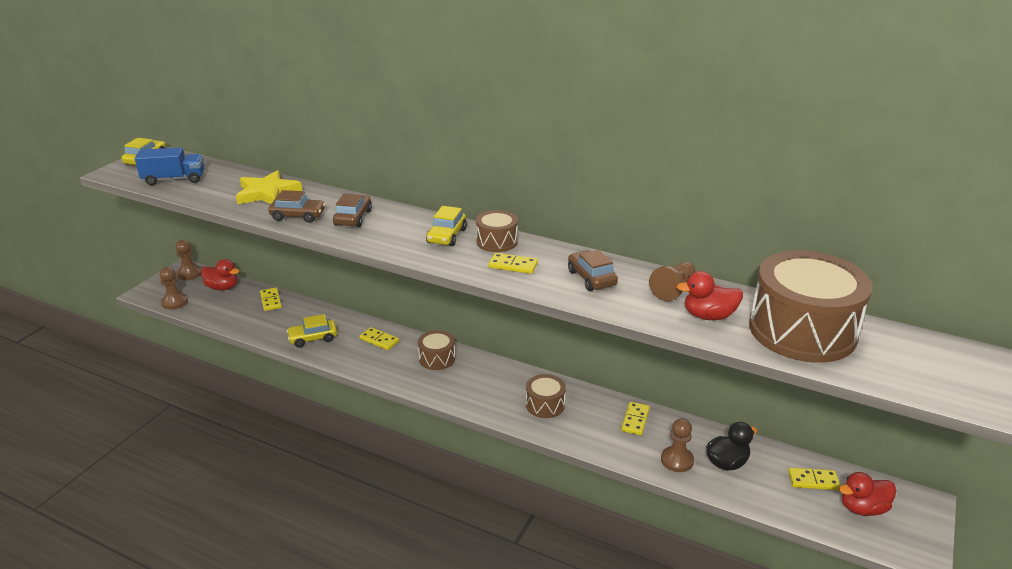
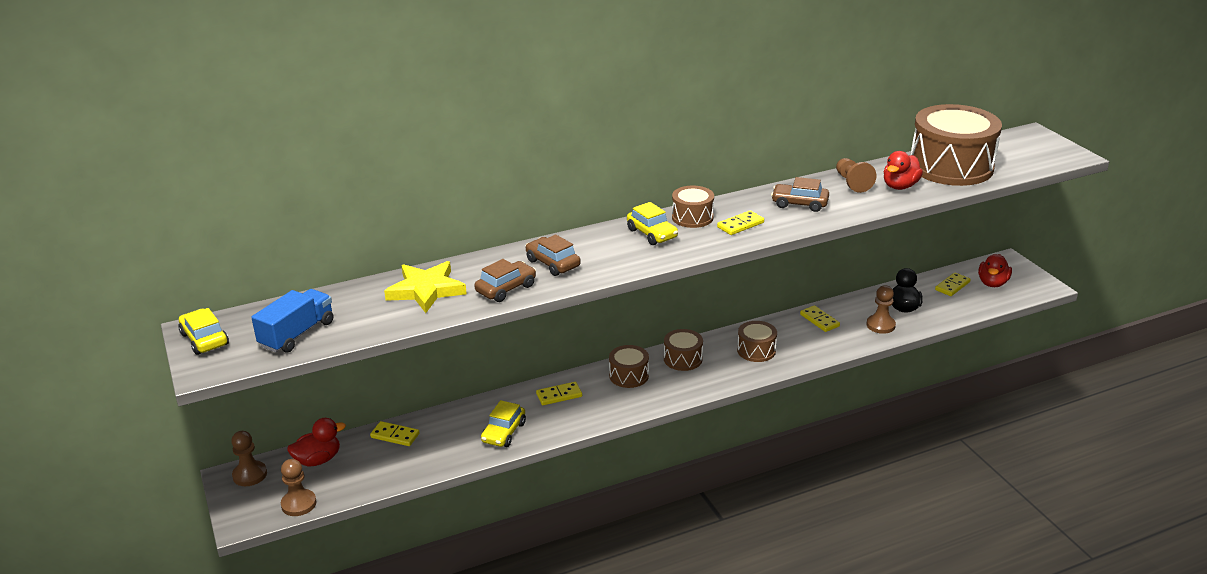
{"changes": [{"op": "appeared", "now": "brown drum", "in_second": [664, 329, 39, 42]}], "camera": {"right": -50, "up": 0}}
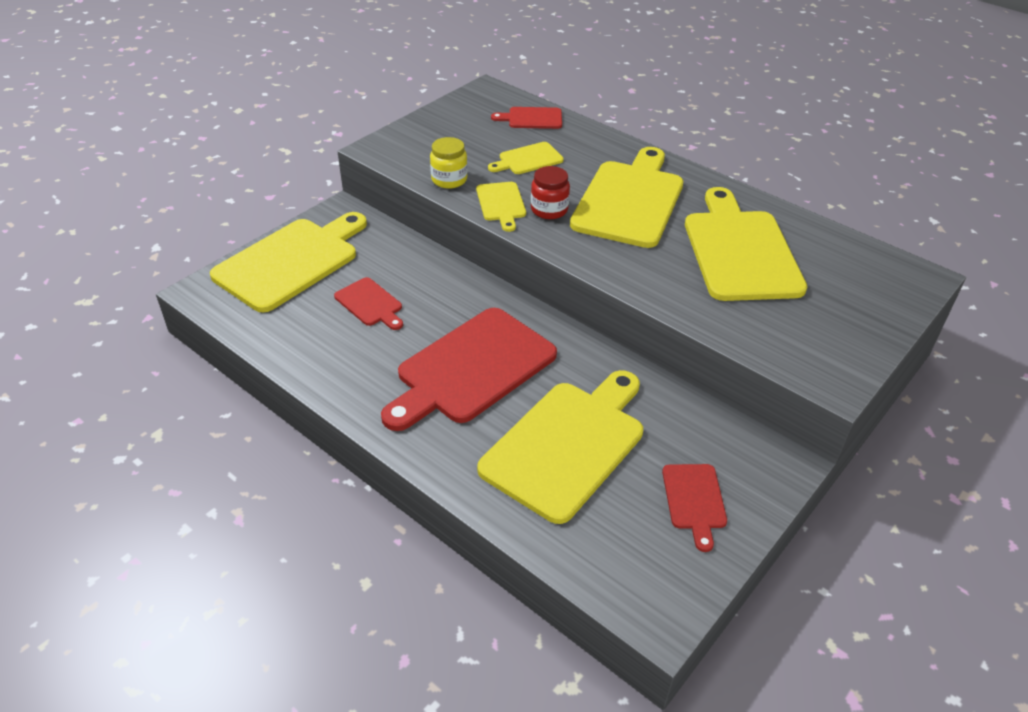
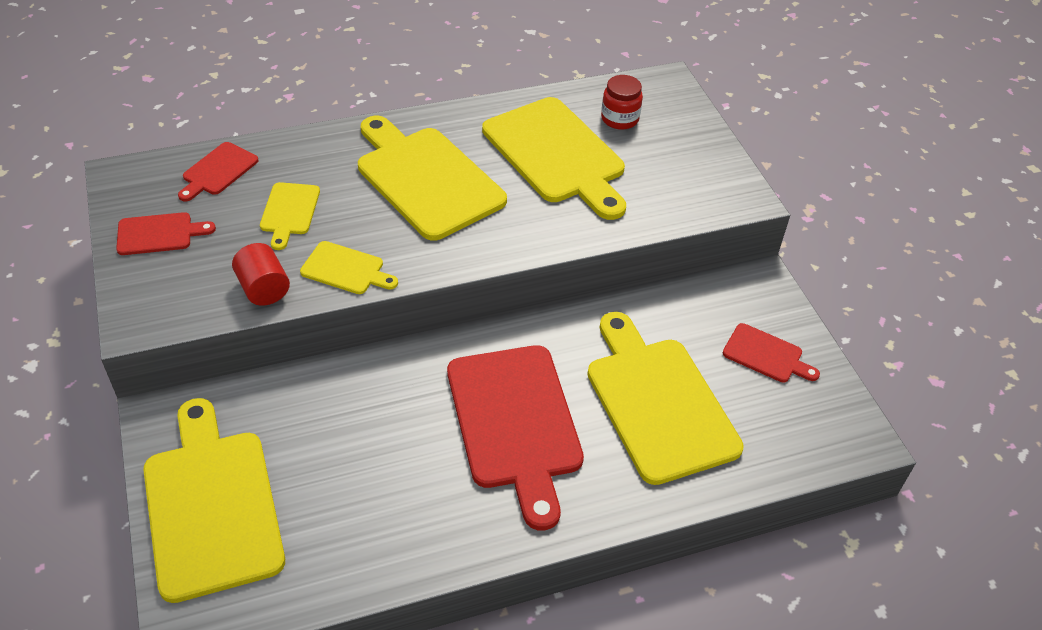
{"changes": [{"op": "relocated", "was": "crimson chopping board", "in_first": [334, 277, 69, 53], "in_second": [116, 212, 100, 43]}, {"op": "relocated", "was": "crimson jam jar", "in_first": [531, 166, 39, 53], "in_second": [601, 75, 42, 55]}, {"op": "exchanged", "was": "bright yellow jam jar", "now": "crimson solid cylinder", "in_first": [430, 137, 38, 52], "in_second": [232, 243, 58, 63]}, {"op": "spun", "was": "bright yellow chopping board", "in_first": [685, 187, 122, 114], "in_second": [482, 97, 144, 123], "clockwise": -150}], "camera": {"right": -60, "up": 5}}
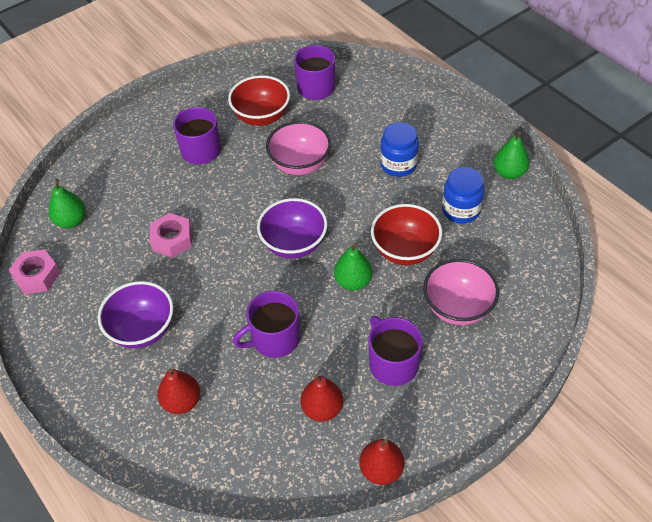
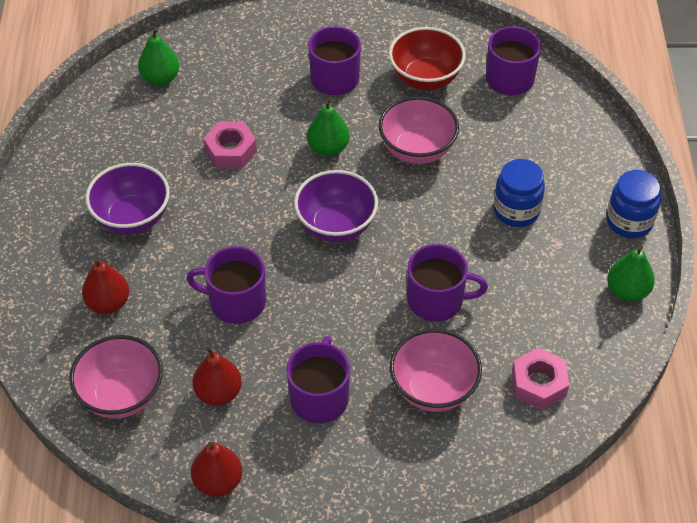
{"changes": [{"op": "appeared", "now": "rose-pink deep dish", "in_second": [69, 335, 94, 84]}, {"op": "relocated", "was": "rose-pink hex nut", "in_first": [9, 249, 51, 45], "in_second": [512, 348, 57, 62]}, {"op": "relocated", "was": "leaf-green toy pear", "in_first": [334, 243, 38, 48], "in_second": [307, 100, 42, 56]}, {"op": "relocated", "was": "royal blue jam jar", "in_first": [442, 167, 42, 57], "in_second": [607, 170, 54, 68]}, {"op": "exchanged", "was": "crimson deep dish", "now": "violet mug", "in_first": [371, 204, 71, 61], "in_second": [407, 244, 81, 78]}], "camera": {"right": 35, "up": 0}}
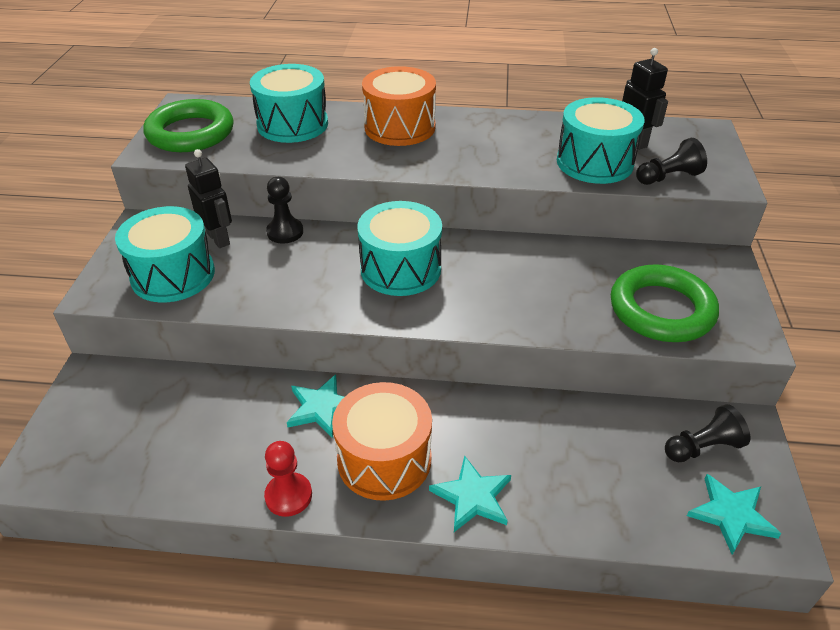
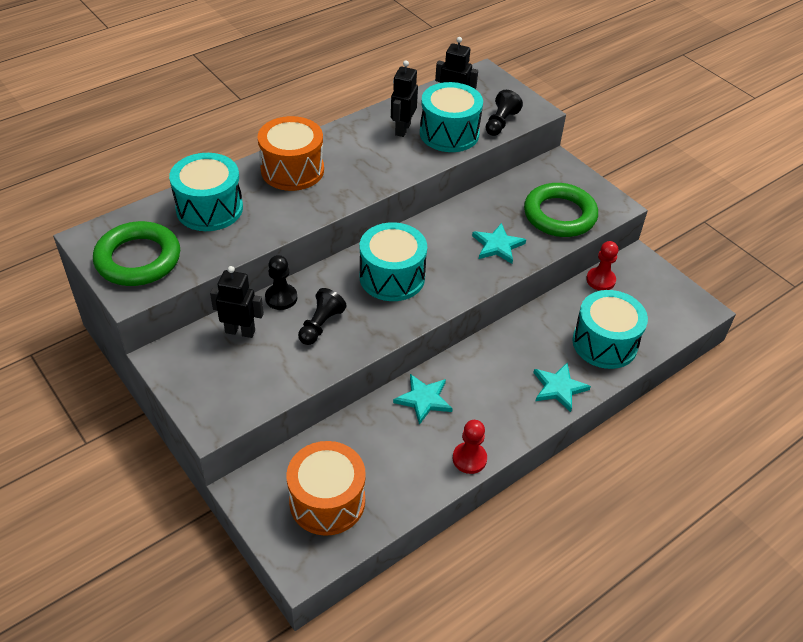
{"changes": [{"op": "appeared", "now": "ebony robot", "in_second": [391, 60, 27, 77]}, {"op": "appeared", "now": "crimson pawn", "in_second": [586, 241, 32, 50]}, {"op": "relocated", "was": "aqua drum", "in_first": [115, 206, 100, 96], "in_second": [572, 290, 76, 79]}, {"op": "relocated", "was": "orange-coloured drum", "in_first": [332, 382, 100, 119], "in_second": [287, 441, 79, 95]}, {"op": "relocated", "was": "ebony pawn", "in_first": [665, 404, 86, 58], "in_second": [298, 288, 49, 57]}, {"op": "relocated", "was": "aqua star", "in_first": [687, 474, 94, 81], "in_second": [472, 223, 54, 41]}], "camera": {"right": -45, "up": 5}}
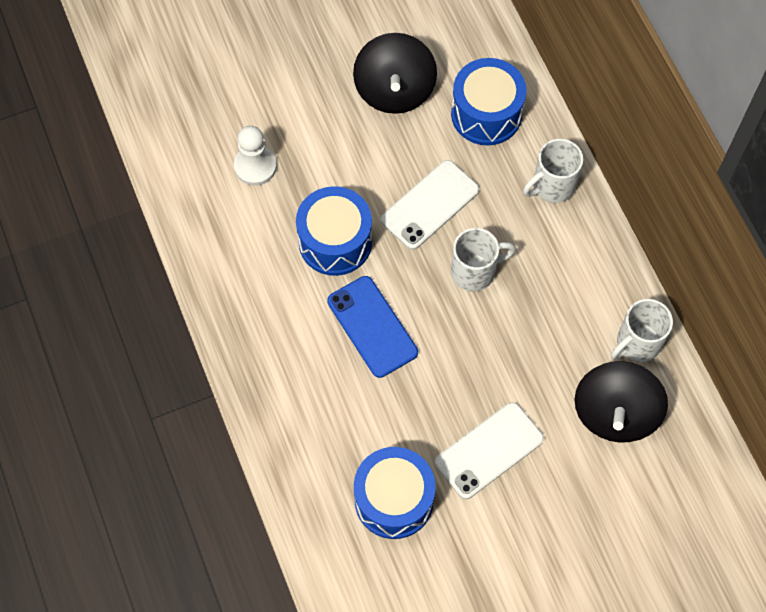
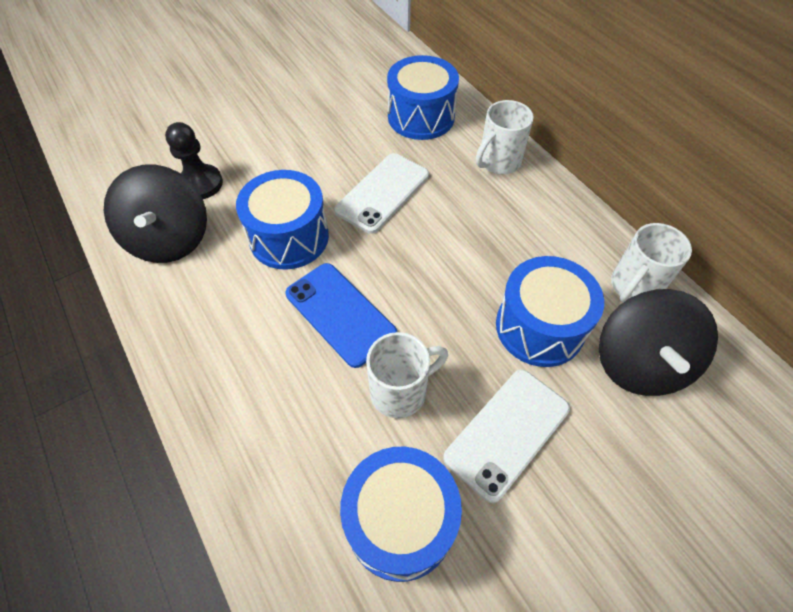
{"changes": [{"op": "appeared", "now": "royal blue drum", "in_second": [496, 256, 108, 111]}, {"op": "relocated", "was": "ebony toy top", "in_first": [353, 33, 84, 81], "in_second": [104, 165, 103, 98]}, {"op": "relocated", "was": "snow-white mug", "in_first": [451, 228, 65, 64], "in_second": [366, 332, 82, 86]}, {"op": "colour", "was": "snow-white pawn", "now": "ebony pawn", "in_first": [234, 126, 43, 60], "in_second": [165, 122, 58, 77]}], "camera": {"right": -10, "up": -10}}
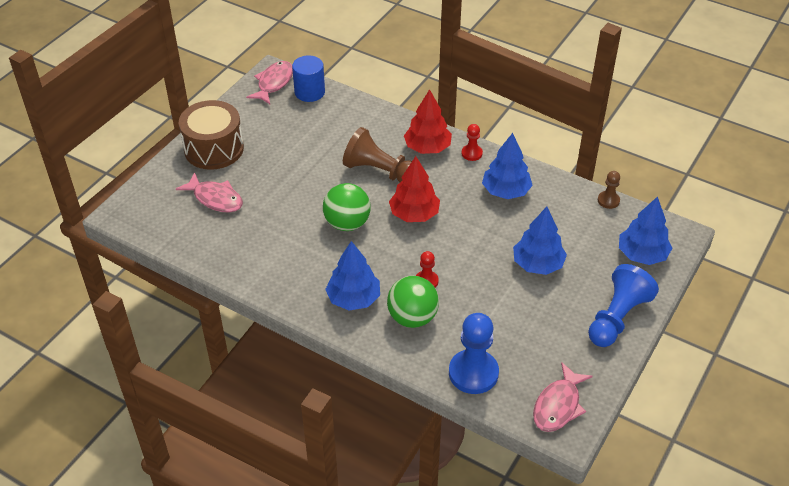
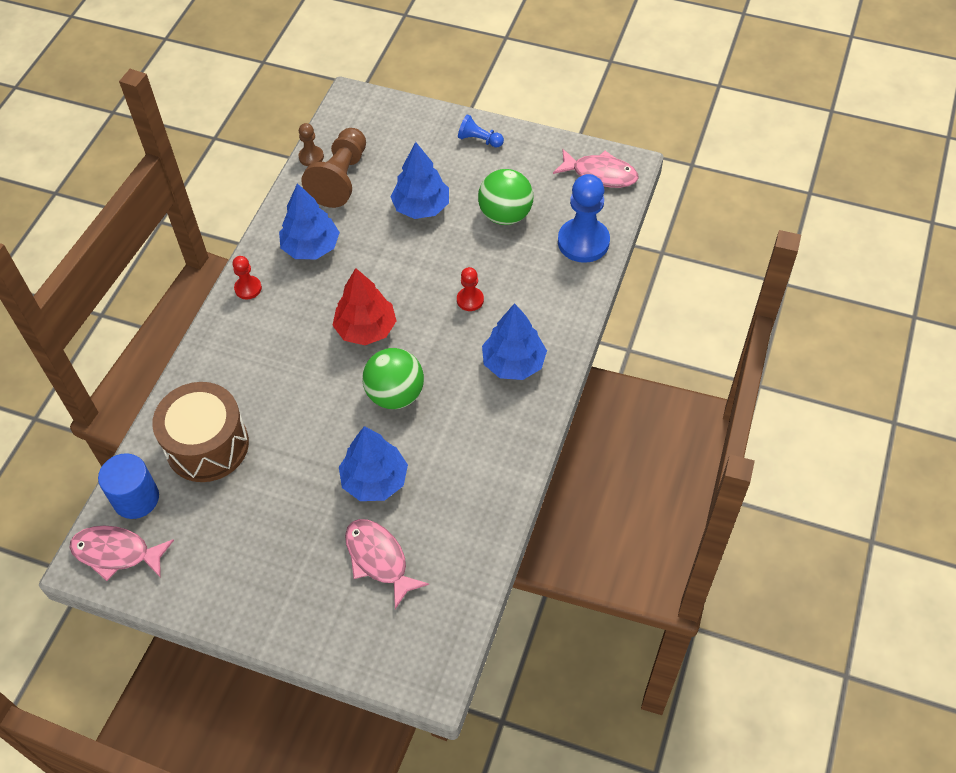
{"changes": [{"op": "missing", "was": "crimson fir tree", "in_first": [404, 89, 48, 65]}, {"op": "relocated", "was": "brown drum", "in_first": [179, 100, 65, 70], "in_second": [152, 382, 97, 100]}, {"op": "relocated", "was": "brown pawn", "in_first": [343, 127, 69, 55], "in_second": [301, 128, 65, 80]}, {"op": "relocated", "was": "leaf-green ball", "in_first": [387, 276, 52, 52], "in_second": [478, 169, 55, 56]}, {"op": "relocated", "was": "royal blue fir tree", "in_first": [619, 196, 53, 69], "in_second": [339, 426, 69, 75]}, {"op": "spun", "was": "rose-pink fish", "in_first": [176, 172, 67, 40], "in_second": [345, 519, 84, 90], "clockwise": -60}, {"op": "size", "was": "royal blue pawn", "in_first": [588, 264, 71, 83], "in_second": [458, 114, 46, 33], "ratio": 0.51}], "camera": {"right": -100, "up": 10}}
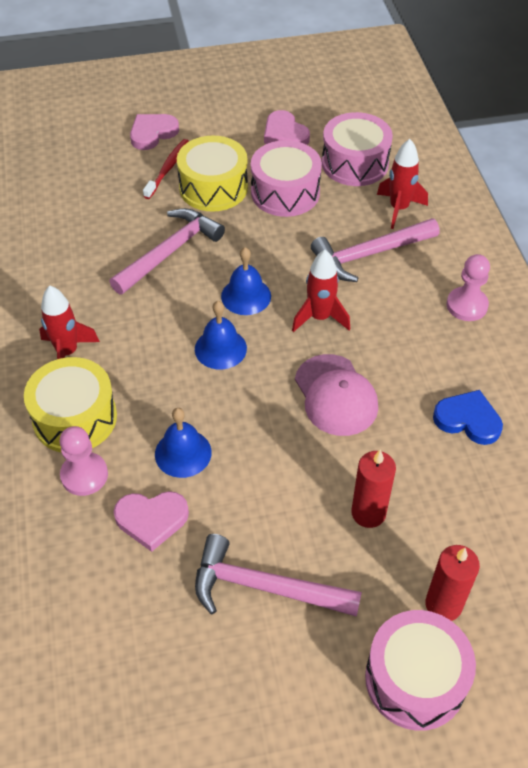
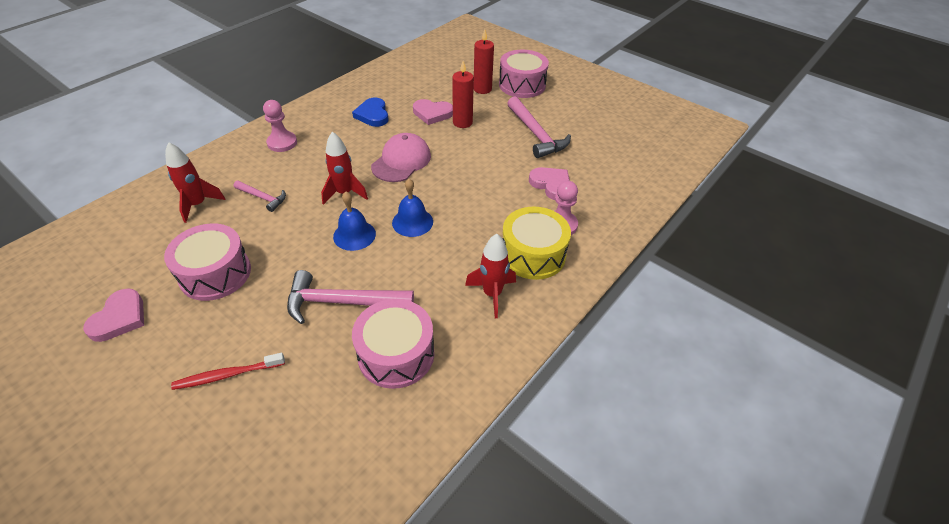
{"changes": [{"op": "missing", "was": "royal blue hand bell", "in_first": [155, 408, 57, 70]}, {"op": "missing", "was": "bright yellow drum", "in_first": [177, 136, 71, 76]}, {"op": "relocated", "was": "rose-pink love heart", "in_first": [130, 114, 49, 36], "in_second": [413, 99, 40, 26]}, {"op": "relocated", "was": "rose-pink drum", "in_first": [322, 112, 71, 74], "in_second": [352, 299, 82, 90]}, {"op": "size", "was": "rose-pink claw hammer", "in_first": [311, 218, 128, 64], "in_second": [233, 181, 53, 31], "ratio": 0.55}], "camera": {"right": -130, "up": -5}}
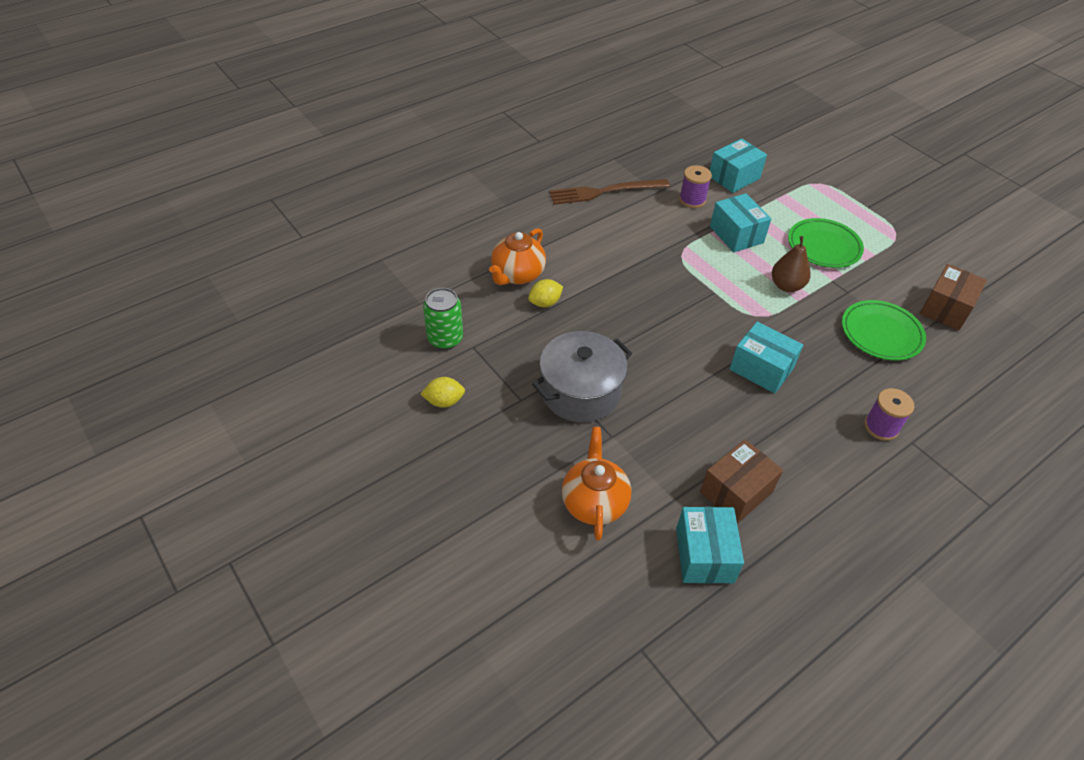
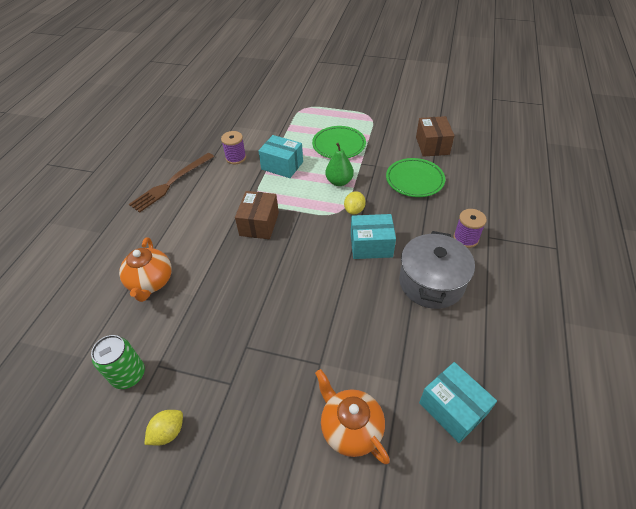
{"changes": [{"op": "missing", "was": "aqua box", "in_first": [710, 139, 57, 54]}, {"op": "relocated", "was": "bright yellow citrus fruit", "in_first": [528, 279, 35, 28], "in_second": [344, 191, 22, 24]}, {"op": "relocated", "was": "gray cooking pot", "in_first": [532, 331, 100, 92], "in_second": [399, 231, 76, 78]}, {"op": "relocated", "was": "brown box", "in_first": [700, 439, 83, 85], "in_second": [235, 191, 44, 48]}, {"op": "colour", "was": "brown toy pear", "now": "leaf-green toy pear", "in_first": [772, 236, 39, 56], "in_second": [325, 143, 29, 43]}], "camera": {"right": -35, "up": 0}}
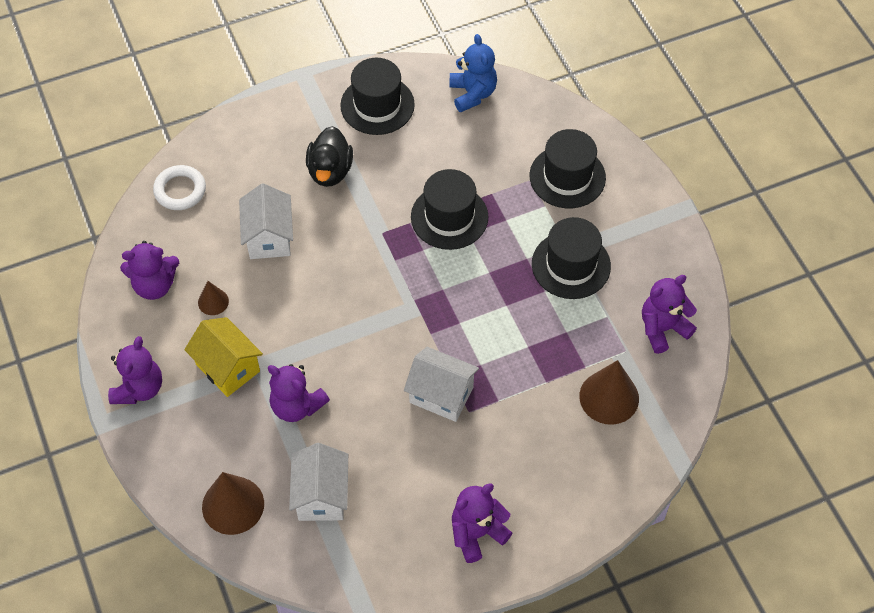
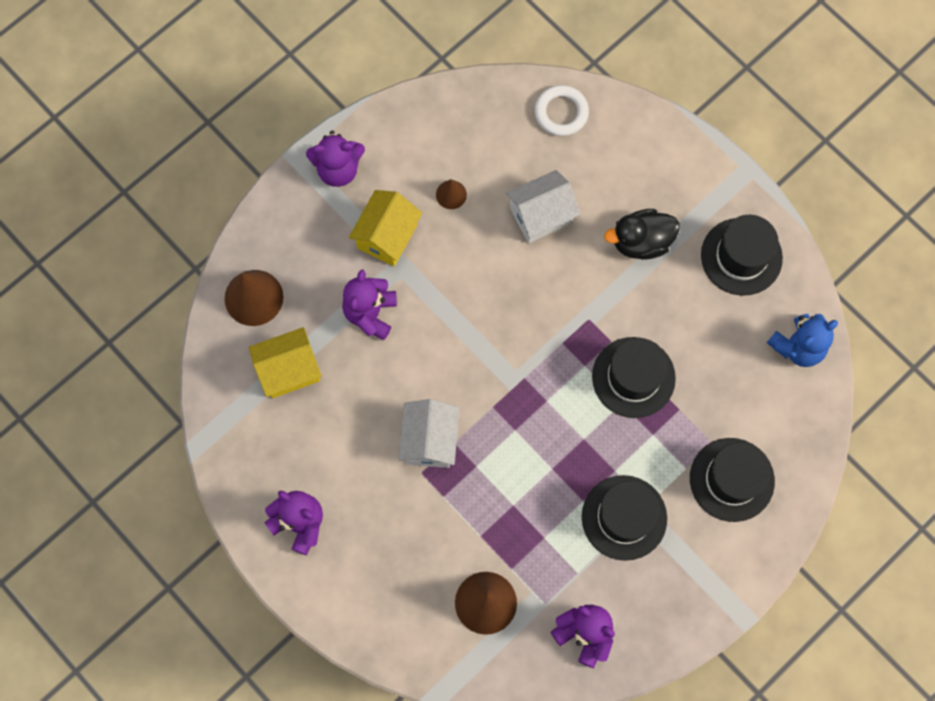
{"changes": [{"op": "missing", "was": "violet stuffed bear", "in_first": [120, 241, 59, 59]}, {"op": "colour", "was": "snow-white toy house", "now": "bright yellow toy house", "in_first": [289, 443, 59, 78], "in_second": [249, 327, 73, 71]}], "camera": {"right": 70, "up": 15}}
